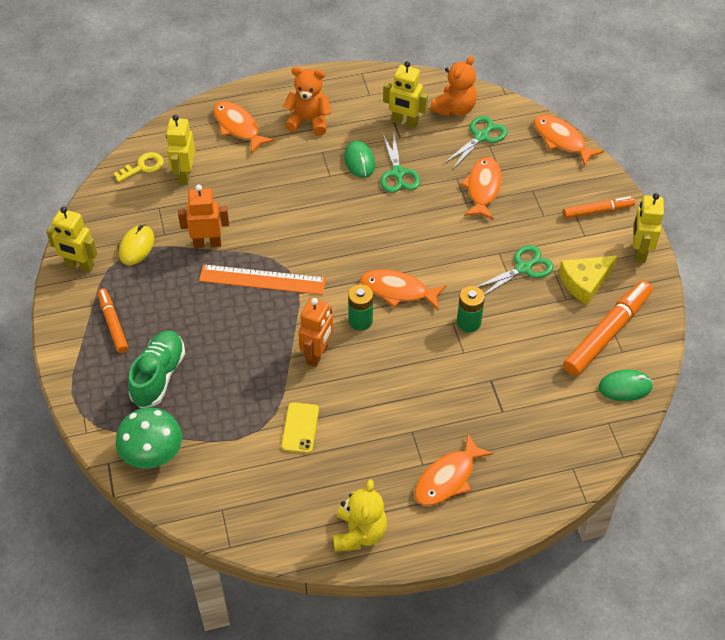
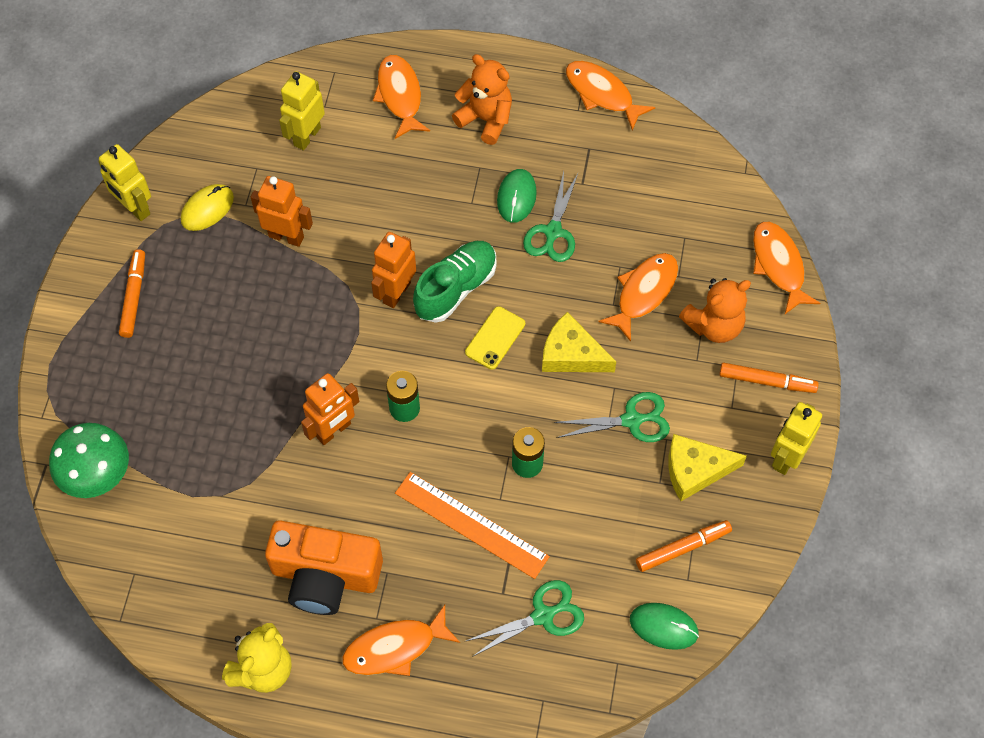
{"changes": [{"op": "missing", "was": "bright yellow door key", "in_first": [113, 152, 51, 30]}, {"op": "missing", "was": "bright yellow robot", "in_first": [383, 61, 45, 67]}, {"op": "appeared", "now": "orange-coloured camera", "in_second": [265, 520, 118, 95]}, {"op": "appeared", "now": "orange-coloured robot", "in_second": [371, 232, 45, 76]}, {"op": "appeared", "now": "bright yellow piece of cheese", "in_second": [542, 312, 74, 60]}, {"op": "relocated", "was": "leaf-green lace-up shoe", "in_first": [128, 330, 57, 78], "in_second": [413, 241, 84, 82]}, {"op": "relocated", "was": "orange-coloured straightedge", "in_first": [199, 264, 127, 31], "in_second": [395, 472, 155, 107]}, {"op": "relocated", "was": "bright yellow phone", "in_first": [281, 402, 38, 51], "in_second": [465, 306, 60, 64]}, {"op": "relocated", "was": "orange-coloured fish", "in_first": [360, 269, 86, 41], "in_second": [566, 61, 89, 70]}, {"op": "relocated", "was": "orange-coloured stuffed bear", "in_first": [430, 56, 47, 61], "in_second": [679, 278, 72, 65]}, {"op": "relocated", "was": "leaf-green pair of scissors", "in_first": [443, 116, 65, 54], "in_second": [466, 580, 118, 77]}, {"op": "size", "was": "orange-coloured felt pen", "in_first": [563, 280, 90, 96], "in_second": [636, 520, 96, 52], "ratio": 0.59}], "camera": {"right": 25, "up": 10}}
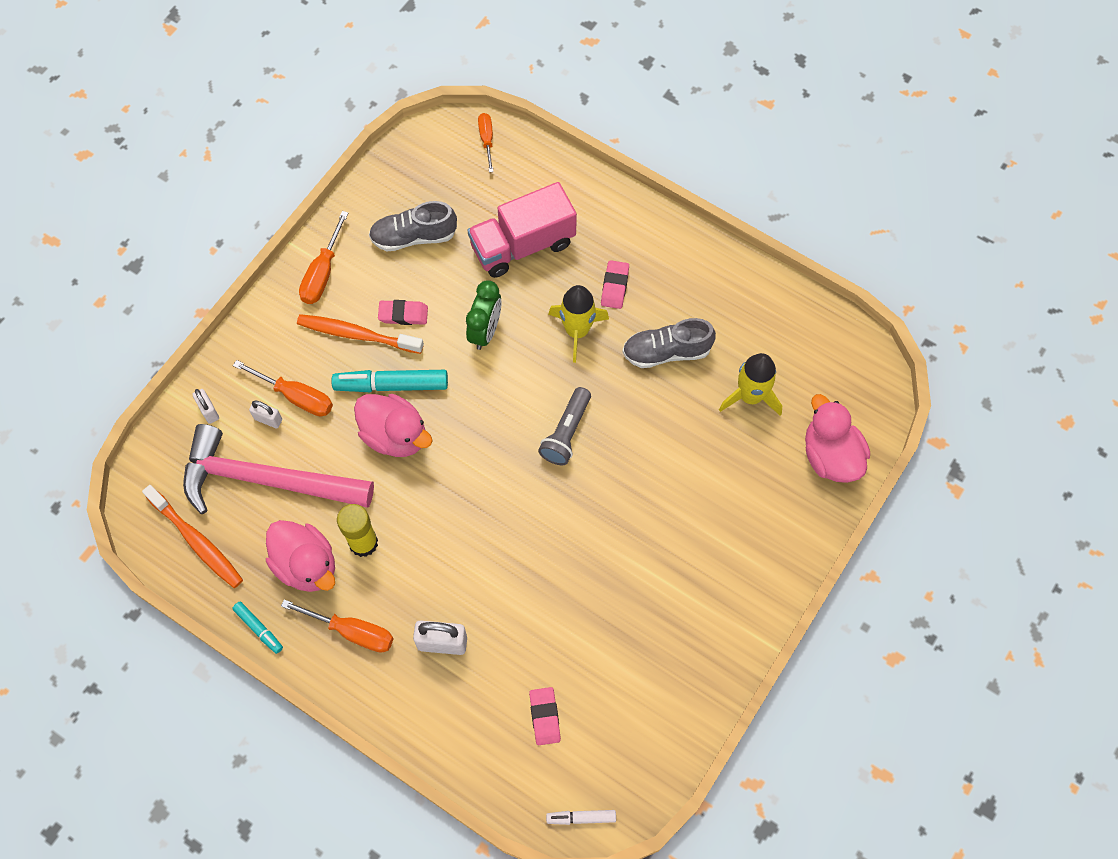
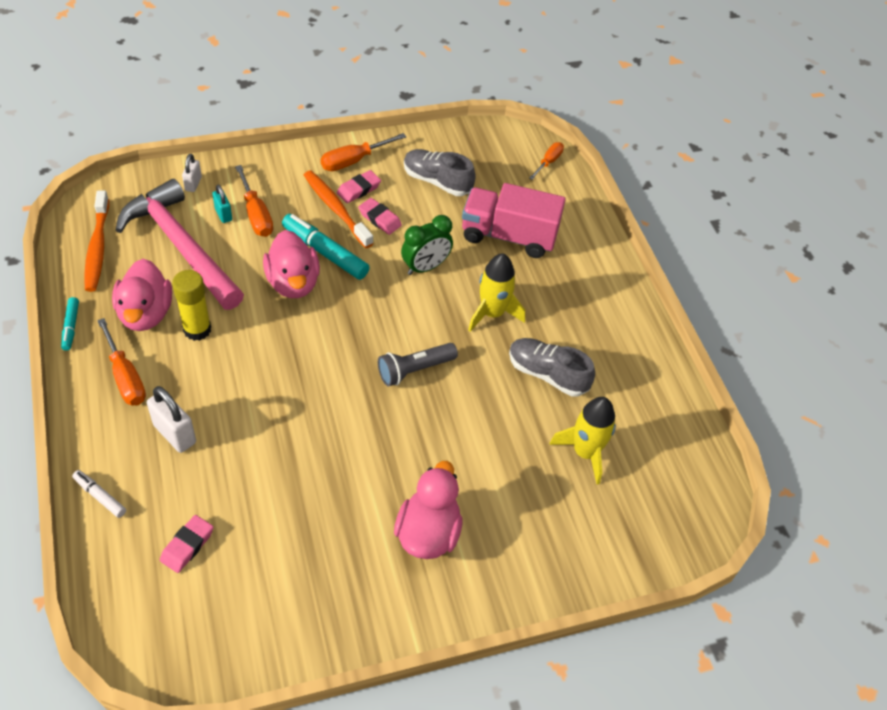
{"changes": [{"op": "relocated", "was": "snow-white felt pen", "in_first": [546, 810, 70, 15], "in_second": [72, 470, 54, 48]}, {"op": "relocated", "was": "rose-pink gum eraser", "in_first": [601, 260, 28, 49], "in_second": [337, 170, 44, 33]}, {"op": "relocated", "was": "rose-pink duck", "in_first": [805, 394, 65, 89], "in_second": [394, 461, 68, 98]}, {"op": "colour", "was": "snow-white small lock", "now": "aqua small lock", "in_first": [249, 400, 33, 29], "in_second": [212, 184, 20, 39]}], "camera": {"right": 35, "up": -15}}
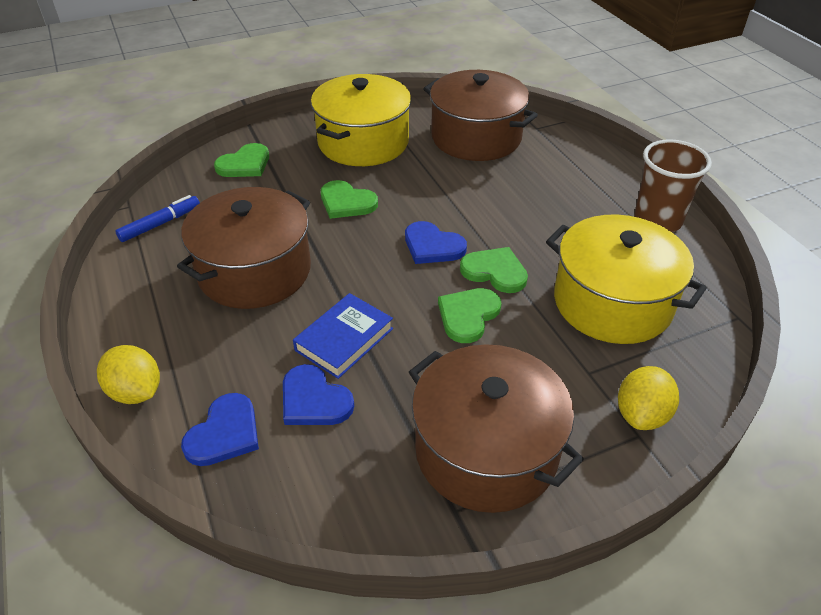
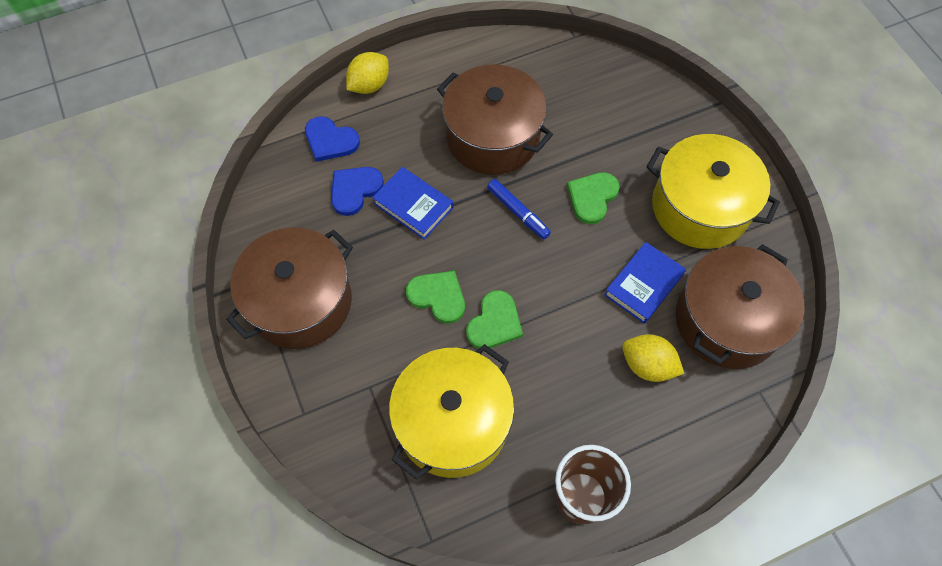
{"changes": [{"op": "missing", "was": "leaf-green love heart", "in_first": [214, 143, 55, 34]}, {"op": "missing", "was": "royal blue love heart", "in_first": [405, 221, 62, 43]}, {"op": "appeared", "now": "royal blue hardback", "in_second": [604, 242, 82, 82]}, {"op": "relocated", "was": "royal blue felt pen", "in_first": [115, 195, 85, 47], "in_second": [487, 179, 64, 60]}, {"op": "relocated", "was": "bright yellow citrus fruit", "in_first": [618, 366, 61, 64], "in_second": [622, 334, 62, 48]}], "camera": {"right": 90, "up": 20}}
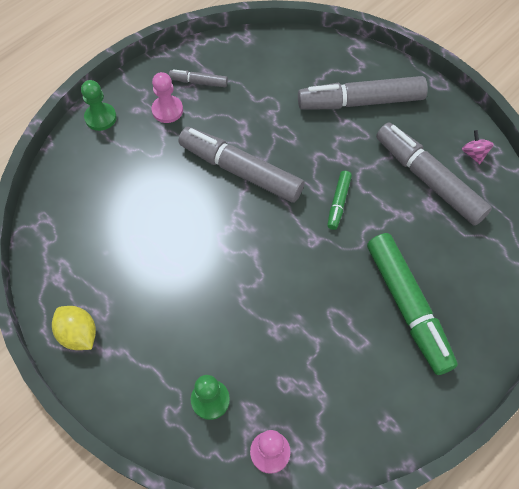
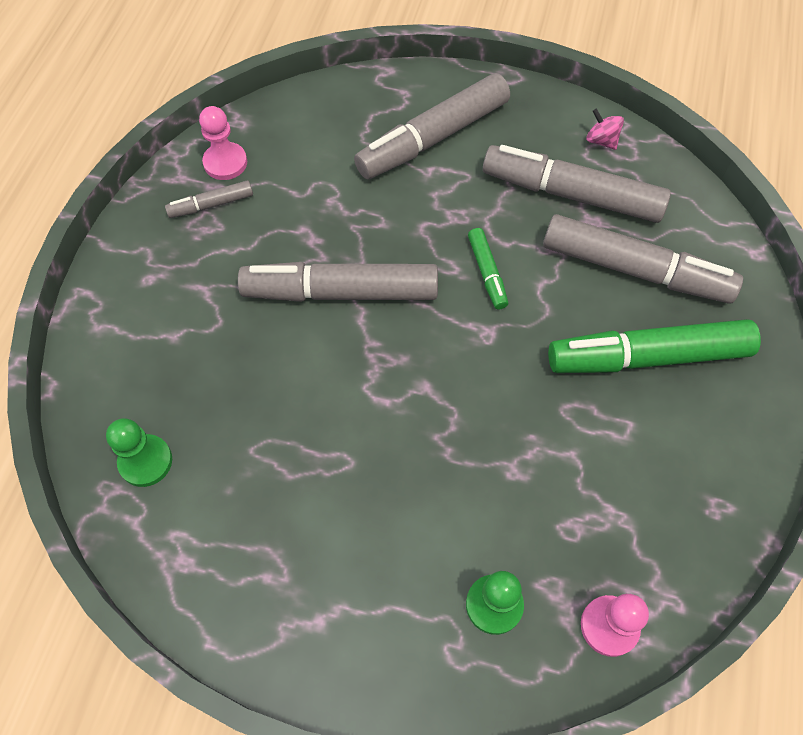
{"changes": [{"op": "missing", "was": "bright yellow citrus fruit", "in_first": [52, 306, 44, 44]}, {"op": "appeared", "now": "gray felt pen", "in_second": [543, 214, 200, 90]}, {"op": "relocated", "was": "leaf-green pawn", "in_first": [81, 80, 35, 51], "in_second": [106, 418, 66, 69]}, {"op": "relocated", "was": "rose-pink pawn", "in_first": [152, 72, 31, 51], "in_second": [199, 106, 48, 74]}, {"op": "spun", "was": "leaf-green felt pen", "in_first": [367, 233, 91, 142], "in_second": [548, 319, 213, 54], "clockwise": 135}], "camera": {"right": -30, "up": 0}}
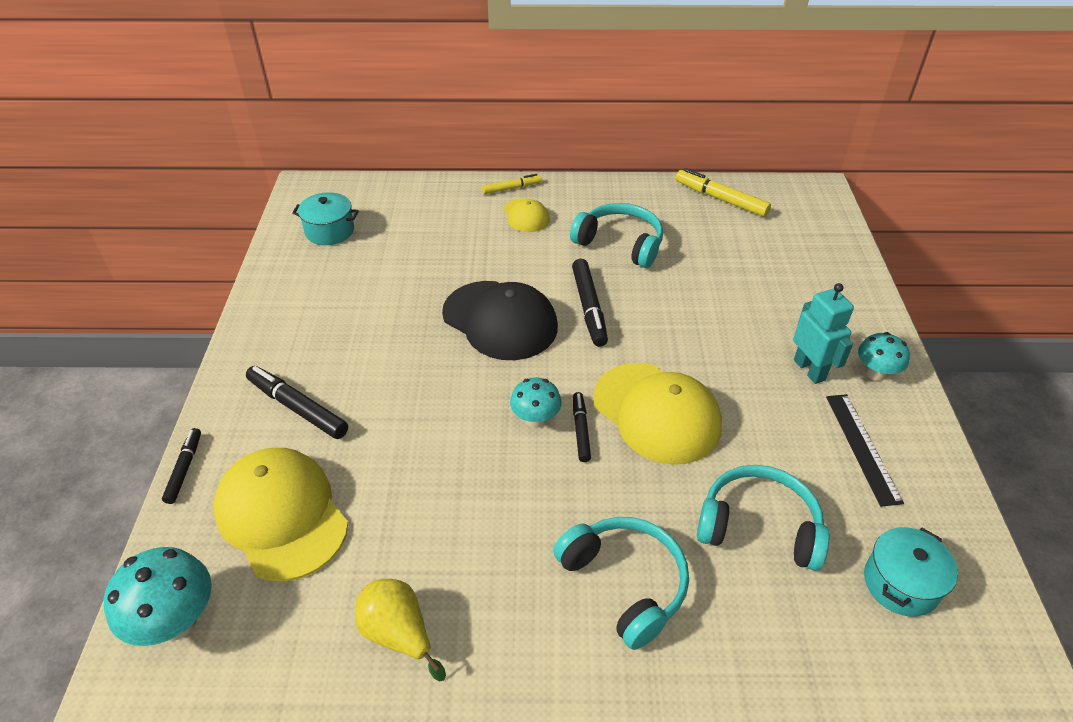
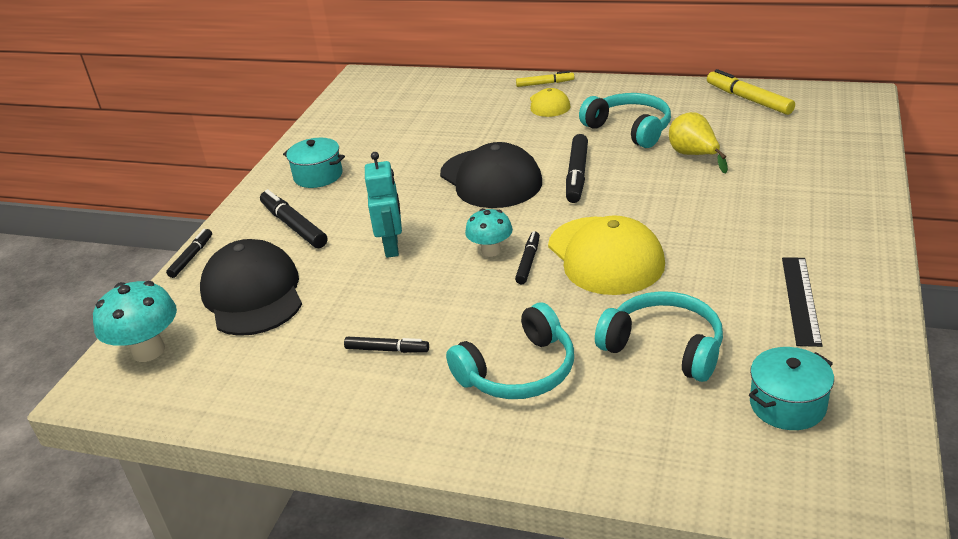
{"changes": [{"op": "missing", "was": "aqua mushroom", "in_first": [858, 332, 52, 49]}, {"op": "appeared", "now": "ebony felt pen", "in_second": [344, 337, 85, 16]}, {"op": "relocated", "was": "aqua cooking pot", "in_first": [292, 192, 67, 53], "in_second": [283, 138, 62, 50]}, {"op": "relocated", "was": "bright yellow toy pear", "in_first": [355, 579, 91, 103], "in_second": [669, 112, 59, 61]}, {"op": "relocated", "was": "aqua robot", "in_first": [793, 283, 61, 101], "in_second": [365, 152, 37, 106]}, {"op": "colour", "was": "bright yellow peaked cap", "now": "ebony peaked cap", "in_first": [214, 448, 134, 133], "in_second": [200, 239, 102, 97]}, {"op": "spun", "was": "aqua over-ear headphones", "in_first": [553, 517, 136, 133], "in_second": [446, 302, 128, 97], "clockwise": 75}], "camera": {"right": 20, "up": -10}}
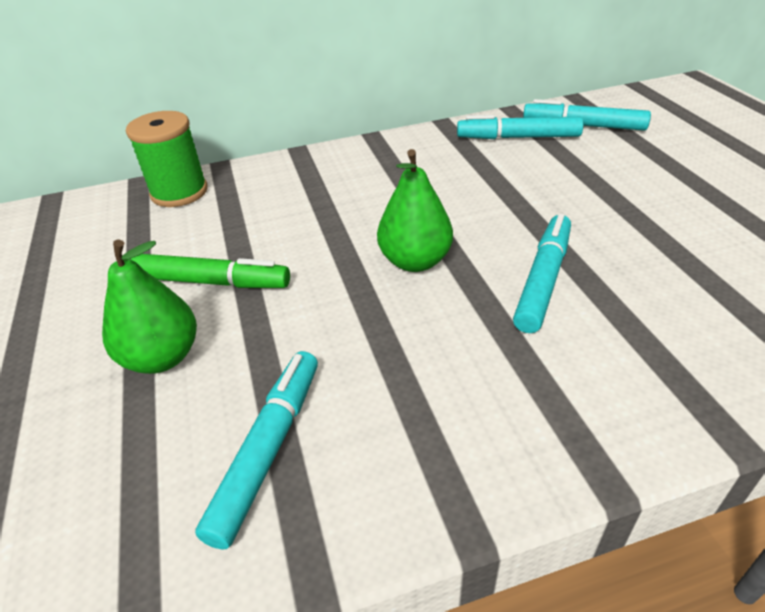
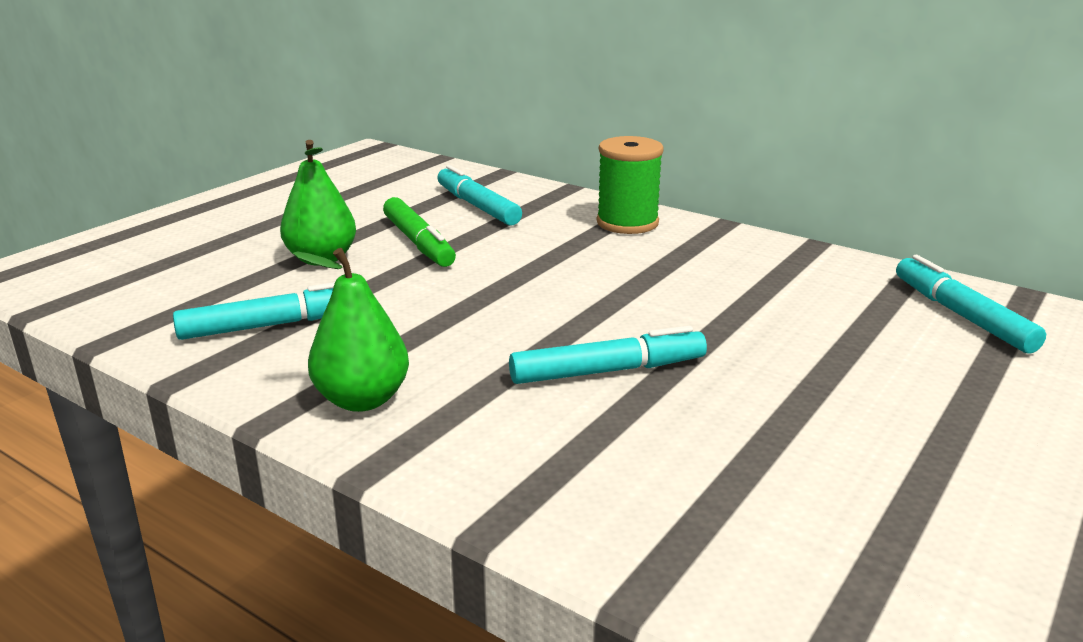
{"changes": [{"op": "relocated", "was": "leaf-green spool", "in_first": [126, 111, 82, 96], "in_second": [597, 136, 67, 98]}, {"op": "relocated", "was": "leaf-green toy pear", "in_first": [377, 149, 76, 123], "in_second": [293, 248, 116, 164]}, {"op": "relocated", "was": "aqua felt pen", "in_first": [457, 115, 127, 24], "in_second": [437, 165, 85, 60]}], "camera": {"right": 50, "up": -15}}
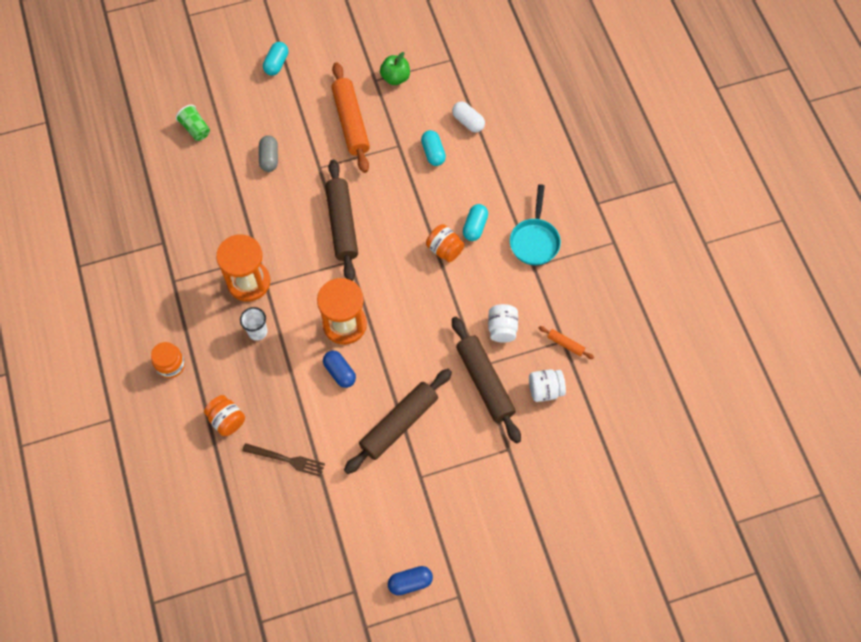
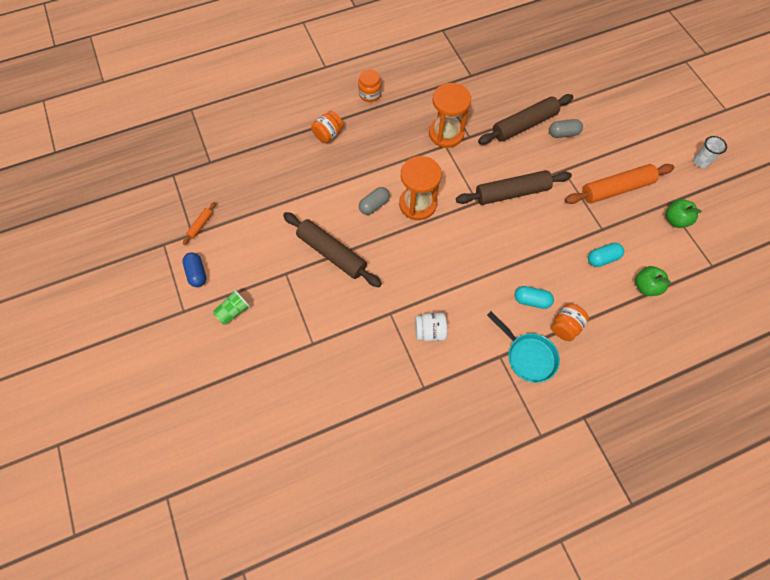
{"changes": [{"op": "missing", "was": "brown fork", "in_first": [242, 443, 83, 34]}, {"op": "missing", "was": "aqua capsule", "in_first": [263, 42, 25, 34]}, {"op": "missing", "was": "snow-white jam jar", "in_first": [529, 369, 37, 33]}, {"op": "relocated", "was": "leaf-green tumbler", "in_first": [176, 105, 34, 36], "in_second": [213, 289, 38, 36]}, {"op": "relocated", "was": "snow-white tumbler", "in_first": [240, 307, 28, 34], "in_second": [693, 136, 34, 32]}, {"op": "relocated", "was": "orange-coloured jam jar", "in_first": [426, 224, 39, 38], "in_second": [551, 304, 38, 37]}, {"op": "relocated", "was": "brown rolling pin", "in_first": [452, 317, 69, 126], "in_second": [478, 94, 95, 50]}, {"op": "relocated", "was": "orange-coloured rolling pin", "in_first": [539, 326, 55, 33], "in_second": [183, 202, 33, 43]}, {"op": "exchanged", "was": "snow-white capsule", "now": "leaf-green apple fruit", "in_first": [452, 101, 33, 31], "in_second": [635, 266, 36, 30]}, {"op": "colour", "was": "royal blue capsule", "now": "gray capsule", "in_first": [323, 351, 33, 37], "in_second": [359, 187, 31, 28]}, {"op": "spun", "was": "aqua frying pan", "in_first": [510, 184, 51, 81], "in_second": [487, 311, 73, 72], "clockwise": -135}], "camera": {"right": 85, "up": 0}}
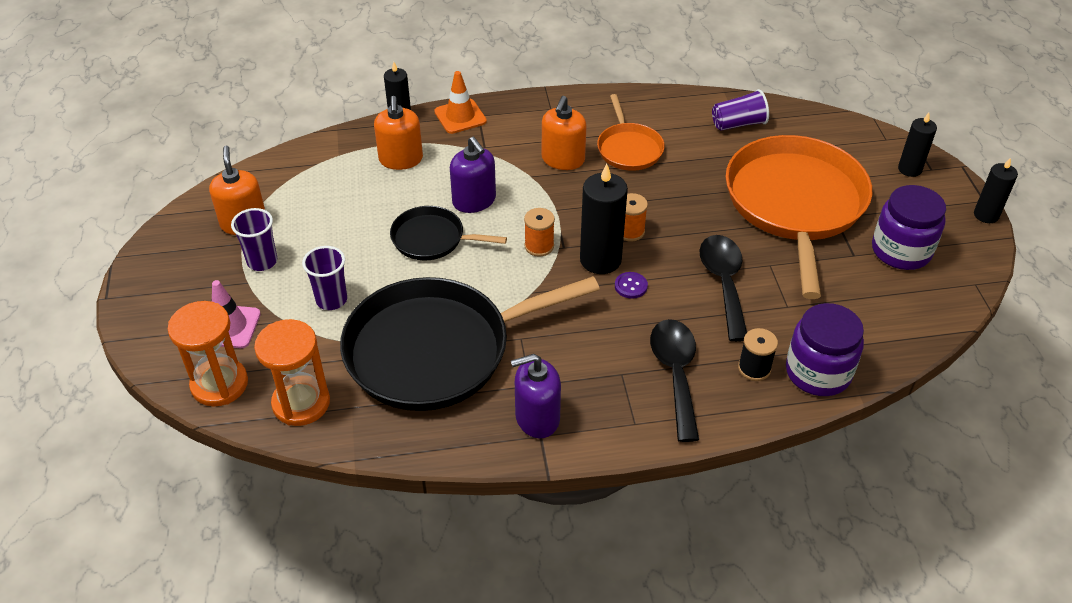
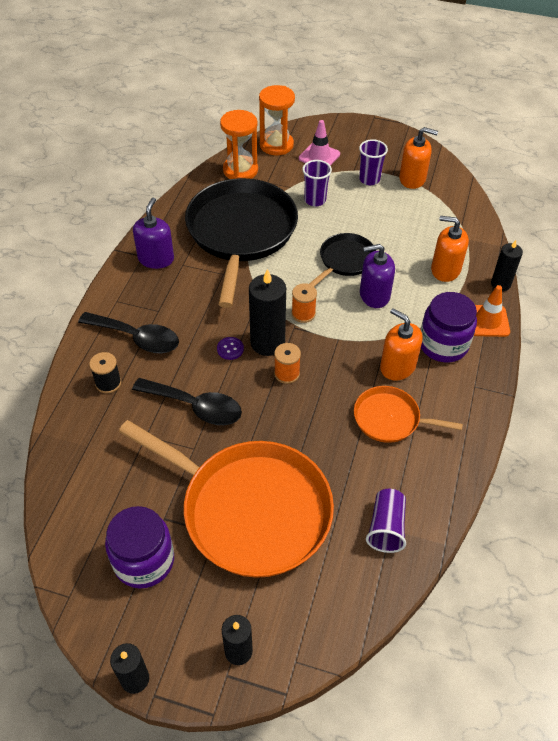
{"changes": [{"op": "relocated", "was": "violet jam jar", "in_first": [786, 303, 78, 93], "in_second": [421, 292, 56, 70]}], "camera": {"right": 115, "up": 5}}
